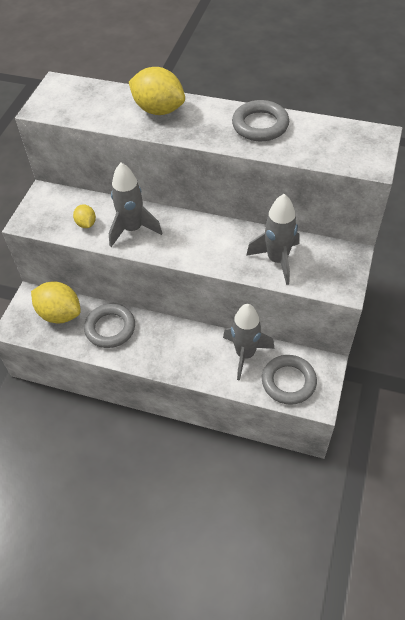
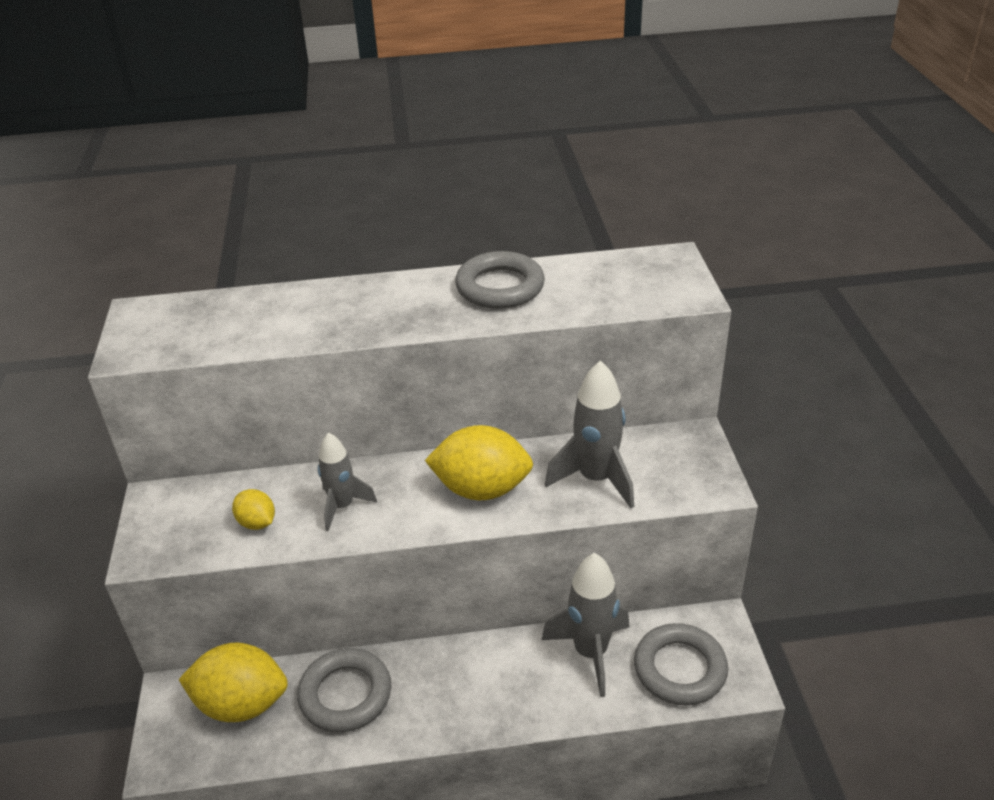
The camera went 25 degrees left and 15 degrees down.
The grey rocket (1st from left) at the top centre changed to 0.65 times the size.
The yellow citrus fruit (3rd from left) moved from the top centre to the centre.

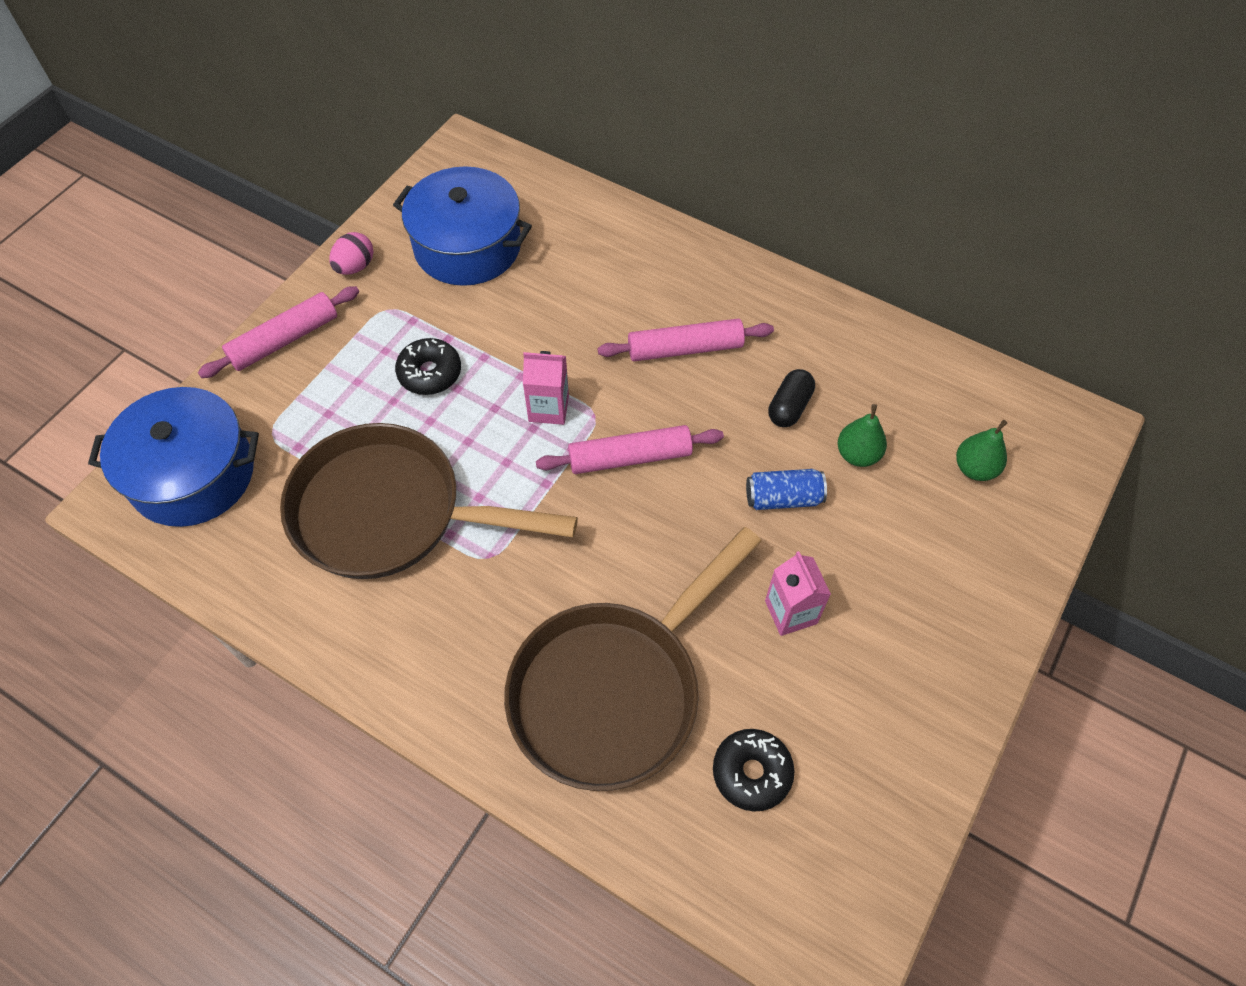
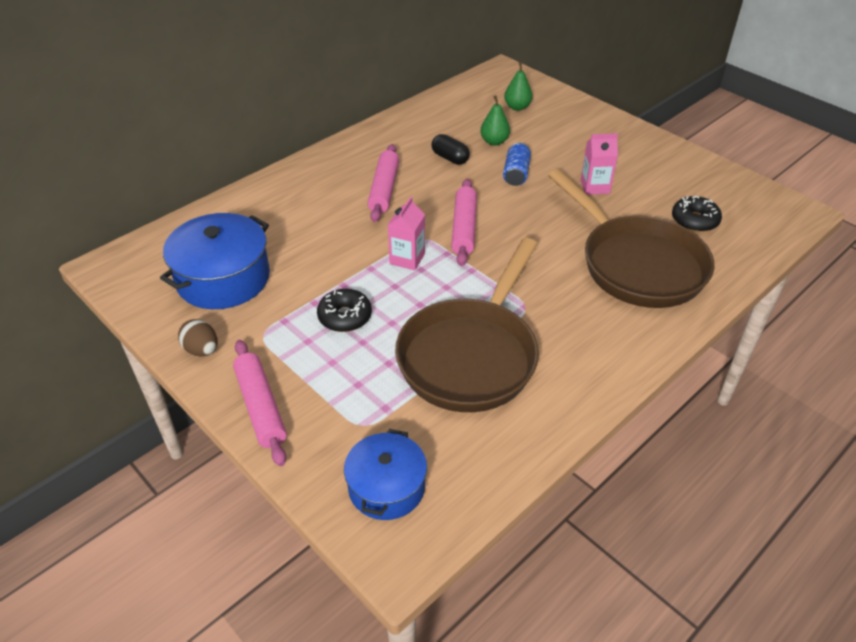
The camera went 75 degrees left and 15 degrees down.
The blue cooking pot (1st from left in the first image) at the middle left changed to 0.65 times the size.
The rose-pink egg at the top left became the russet egg at the middle left.

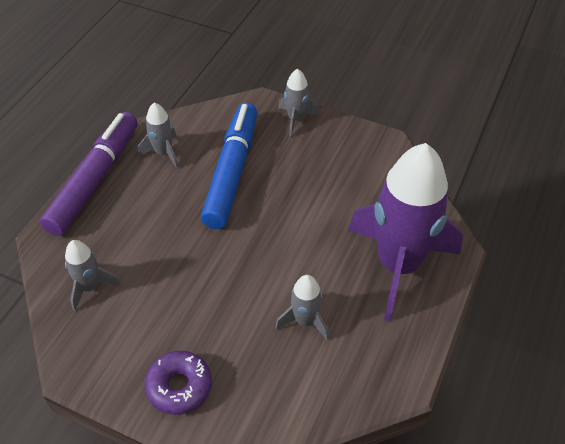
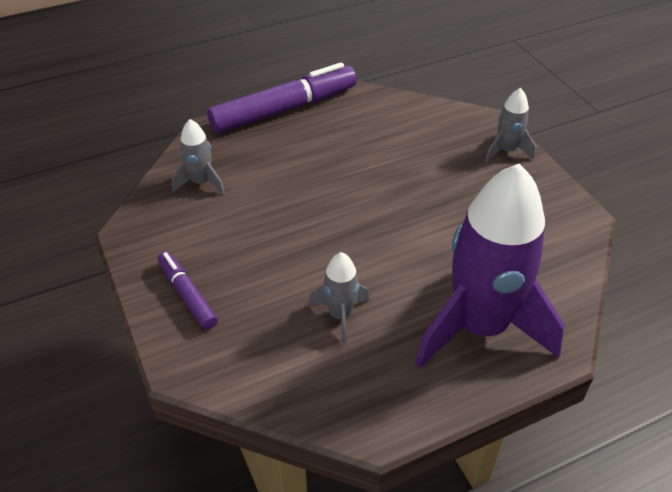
The camera went 40 degrees right and 5 degrees down.
The grey rocket (2nd from left) at the top left disappeared.
The royal purple doughnut at the bottom left was replaced by the royal purple felt pen (1st from left) at the middle left.
The blue felt pen at the centre disappeared.

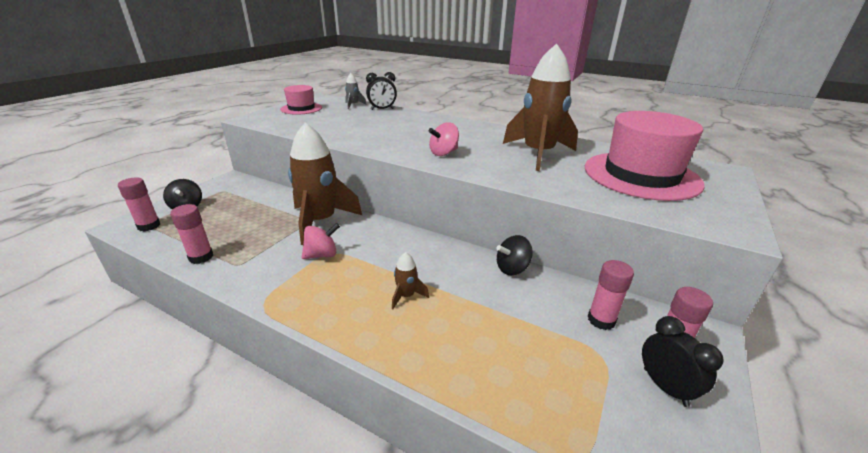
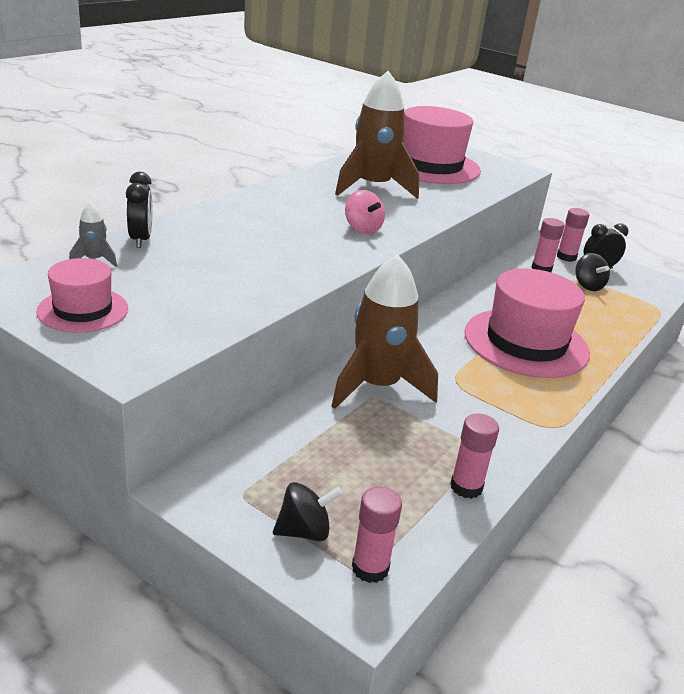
The camera went 85 degrees left and 0 degrees up.
The rose-pink spinning top (1st from left) at the centre disappeared.
The russet rocket (2nd from left) at the centre was replaced by the rose-pink tall hat (3rd from left) at the middle right.
The jet-black spinning top (2nd from left) moved from the centre to the middle right.

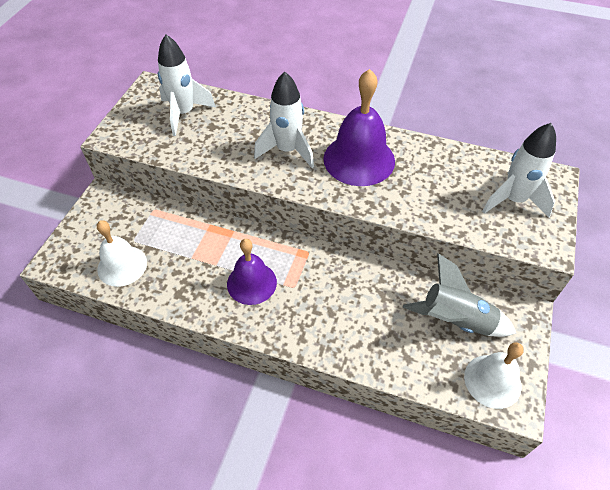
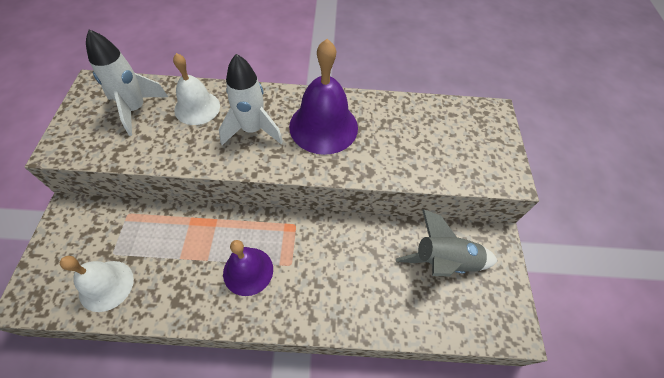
The camera went 20 degrees left and 5 degrees up.
The snow-white bell (2nd from left) moved from the bottom right to the top left.
The snow-white rocket (3rd from left) at the middle right disappeared.

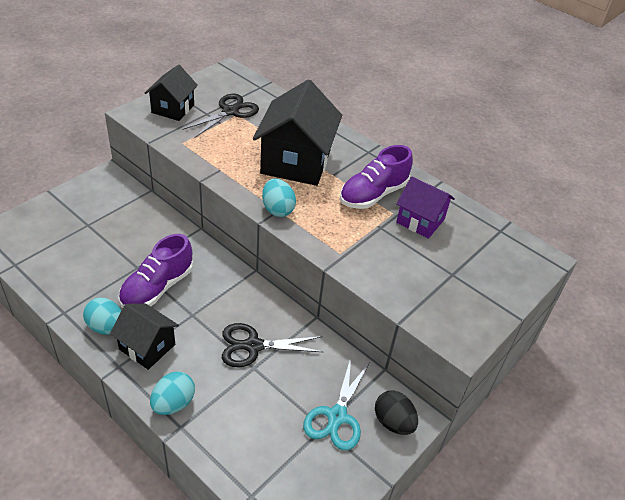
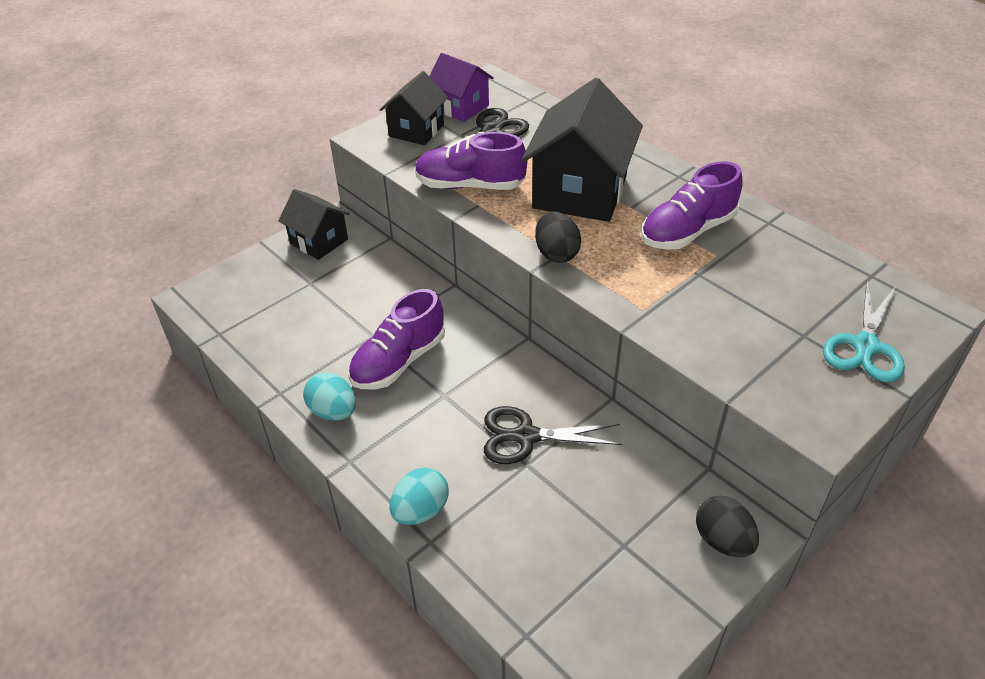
The camera went 10 degrees right and 0 degrees up.
The jet-black cottage (1st from left) moved from the bottom left to the top left.
The teal egg (3rd from left) at the centre became the jet-black egg (1st from left) at the centre.
The teal scissors moved from the bottom centre to the middle right.
The royal purple cottage moved from the middle right to the top centre.
The royal purple shoe (2nd from left) at the top centre appeared.

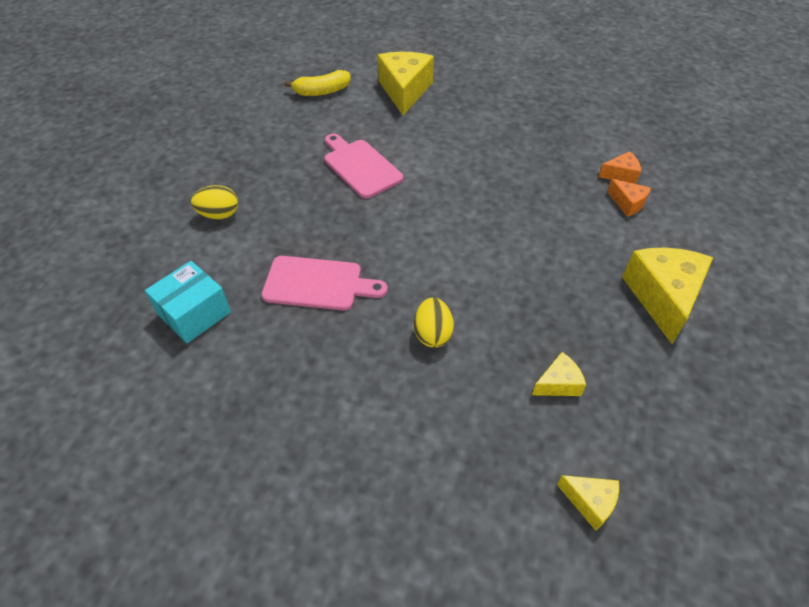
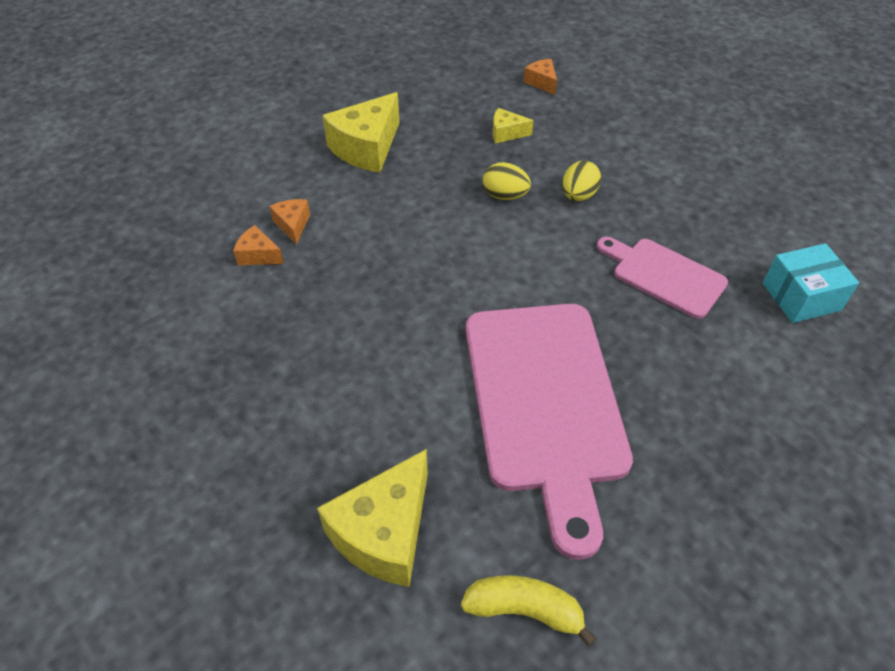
The camera went 150 degrees left and 0 degrees up.
The yellow egg (1st from left) moved from the top left to the top centre.
The rose-pink bread board (2nd from left in the first image) at the top centre changed to 1.86 times the size.
The yellow piece of cheese (3rd from left) at the bottom right became the orange-coloured piece of cheese (3rd from left) at the top centre.

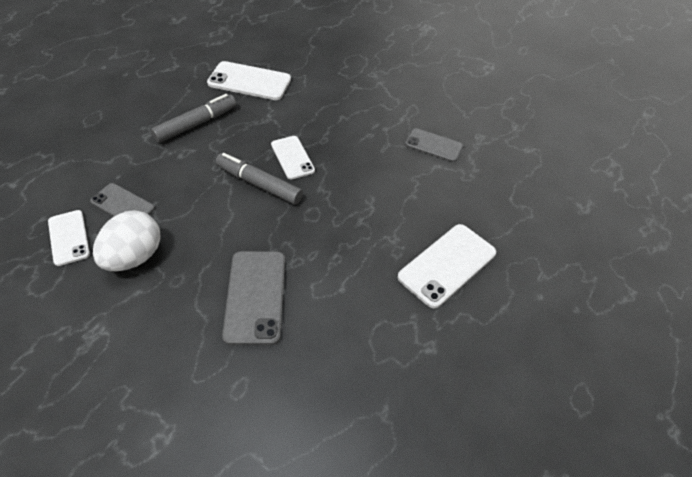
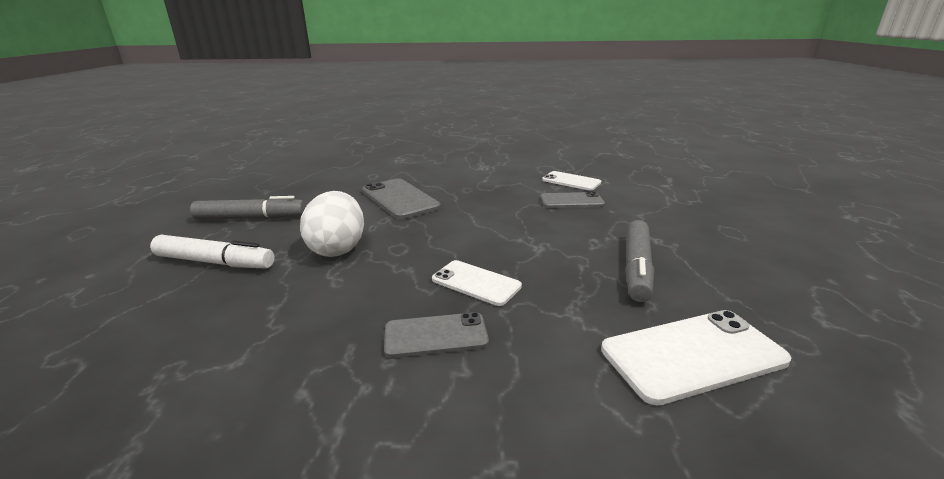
The camera went 150 degrees right and 25 degrees down.
The snow-white egg moved from the middle left to the centre.
The grey felt pen (2nd from left in the first image) moved from the centre to the middle left.
The snow-white mobile phone (4th from left) at the centre was replaced by the snow-white felt pen at the middle left.
The grey mobile phone (3rd from left in the first image) moved from the top centre to the bottom centre.

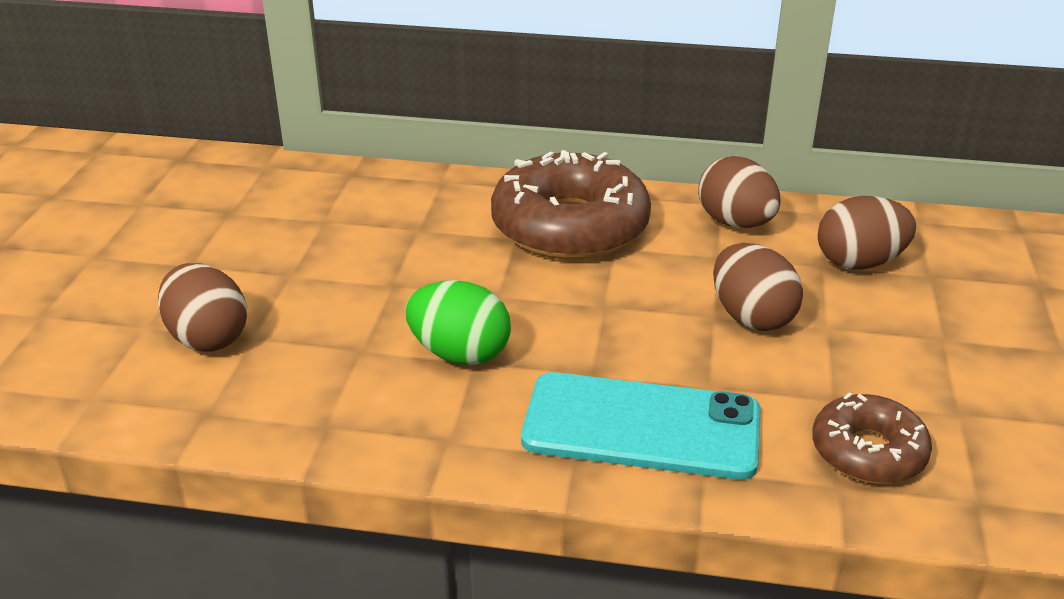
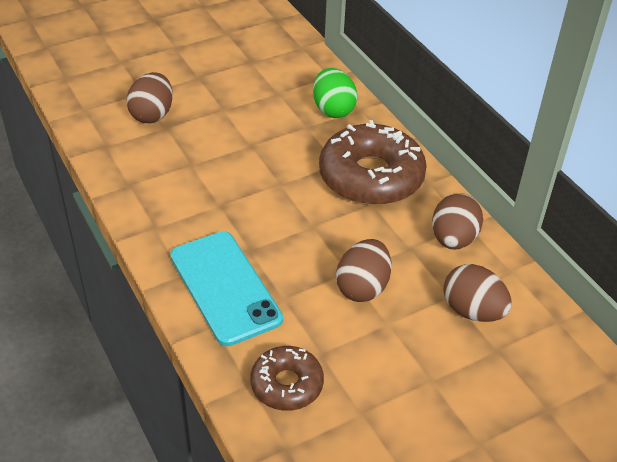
The camera went 50 degrees right and 10 degrees up.
The green egg moved from the centre to the top centre.

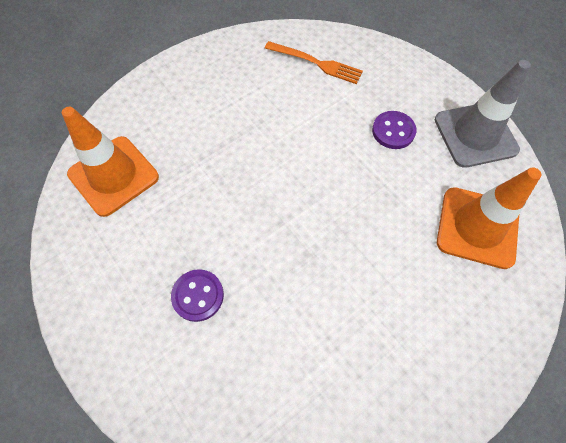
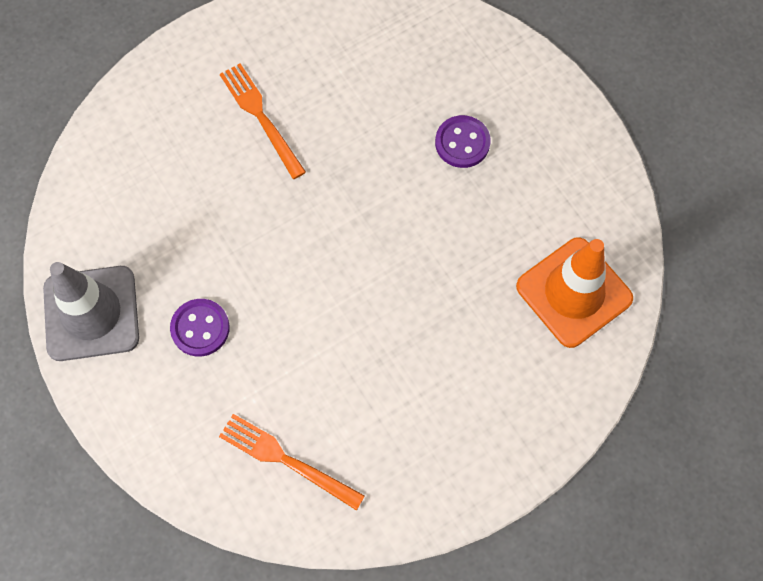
The camera went 175 degrees left and 5 degrees up.
The orange-coloured traffic cone (2nd from left) at the middle right disappeared.
The orange-coloured dinner fork (1st from left) at the top centre appeared.

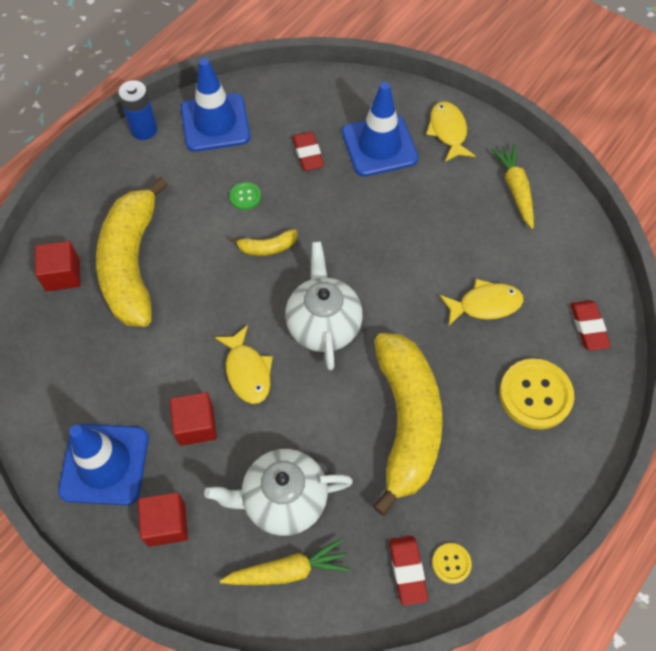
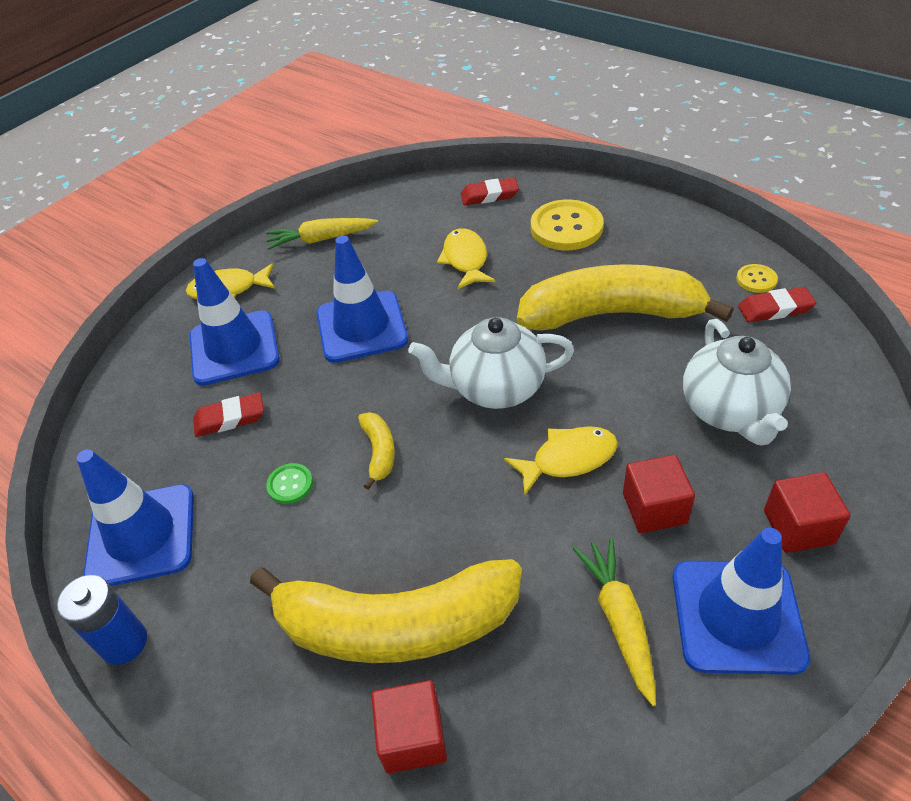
The camera went 85 degrees left and 15 degrees down.
The yellow toy carrot (1st from left in the first image) moved from the bottom centre to the bottom right.
The blue traffic cone (3rd from left) at the centre appeared.

